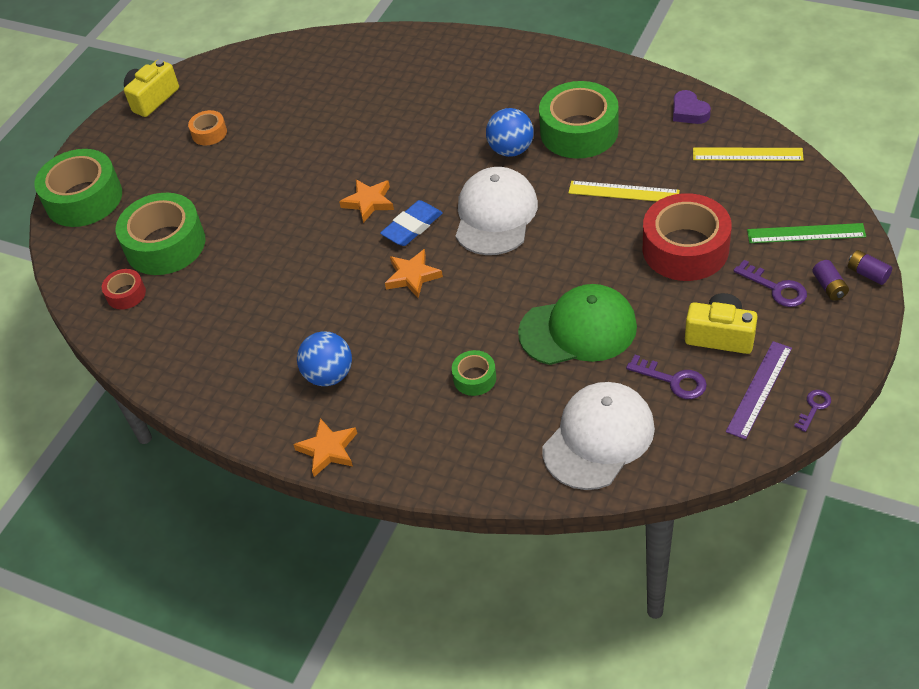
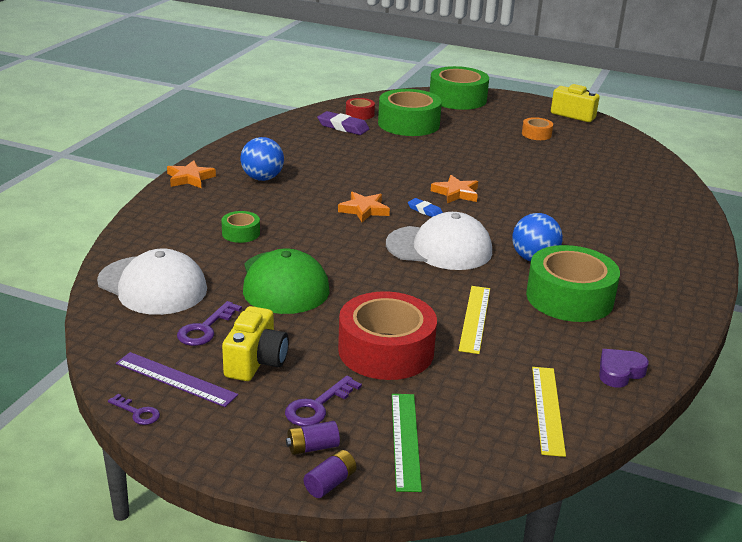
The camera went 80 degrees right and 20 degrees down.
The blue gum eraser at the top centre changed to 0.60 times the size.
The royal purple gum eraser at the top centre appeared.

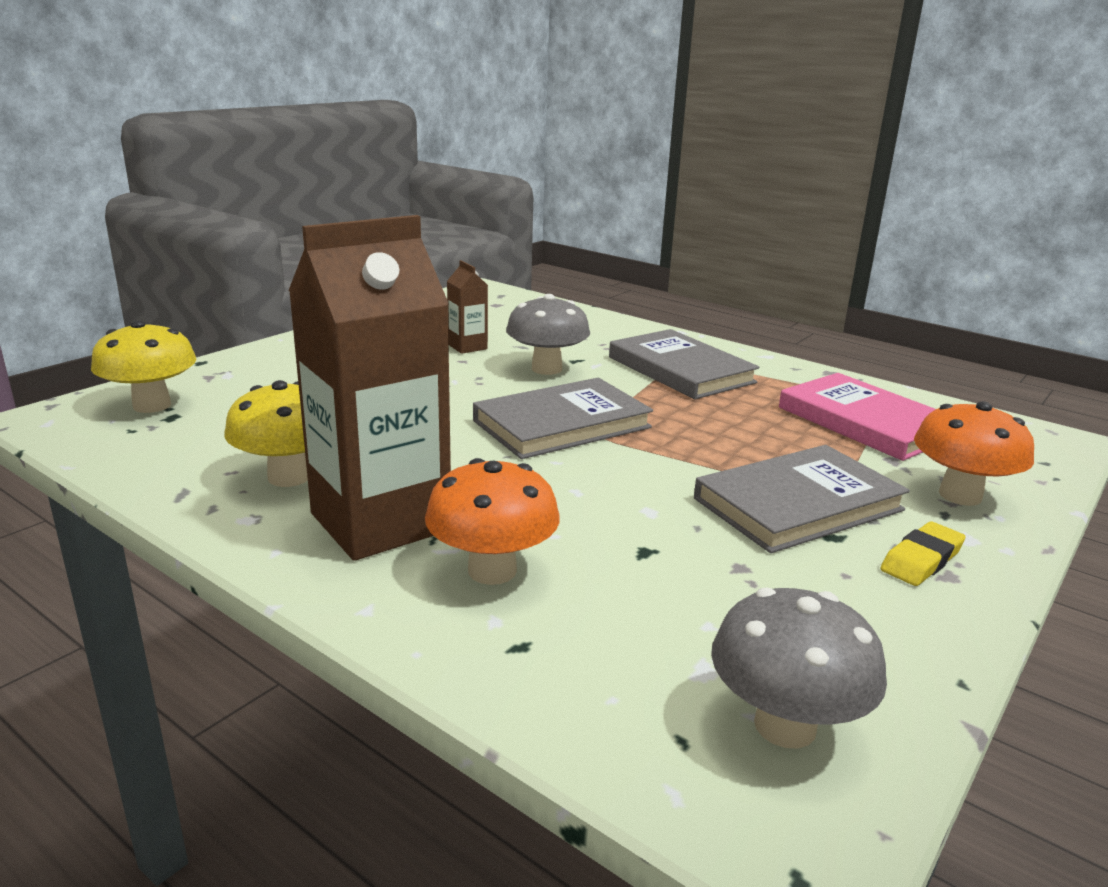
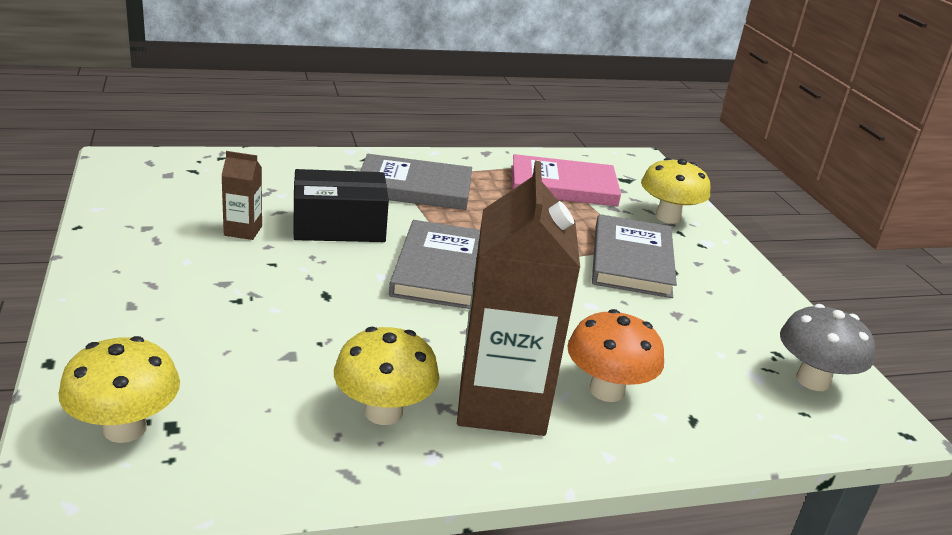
The camera went 55 degrees left and 5 degrees up.
The grey mushroom (1st from left) at the centre was replaced by the jet-black package at the centre.
The yellow gum eraser at the middle right disappeared.
The orange-coloured mushroom (2nd from left) at the middle right became the yellow mushroom (3rd from left) at the middle right.

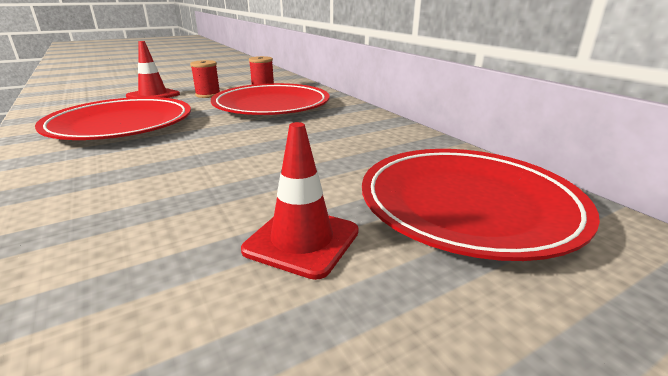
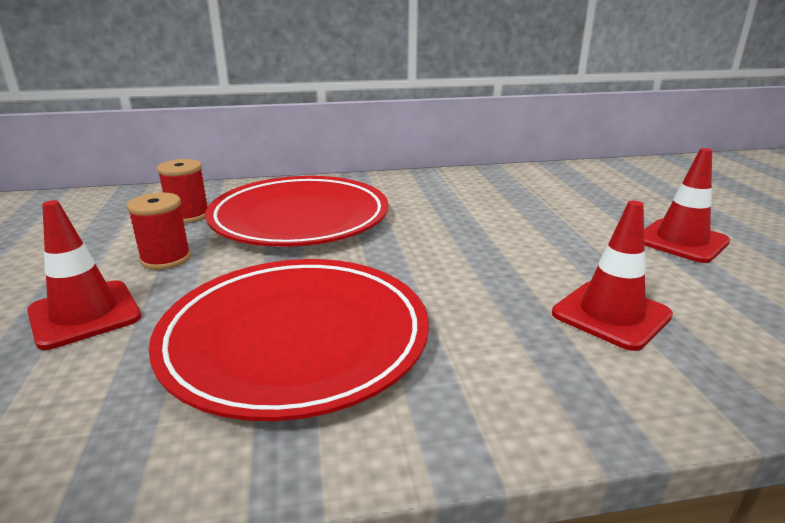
The camera went 70 degrees left and 0 degrees up.
The scarlet flat dish (3rd from left) at the middle right disappeared.
The scarlet traffic cone (2nd from left) at the middle right appeared.

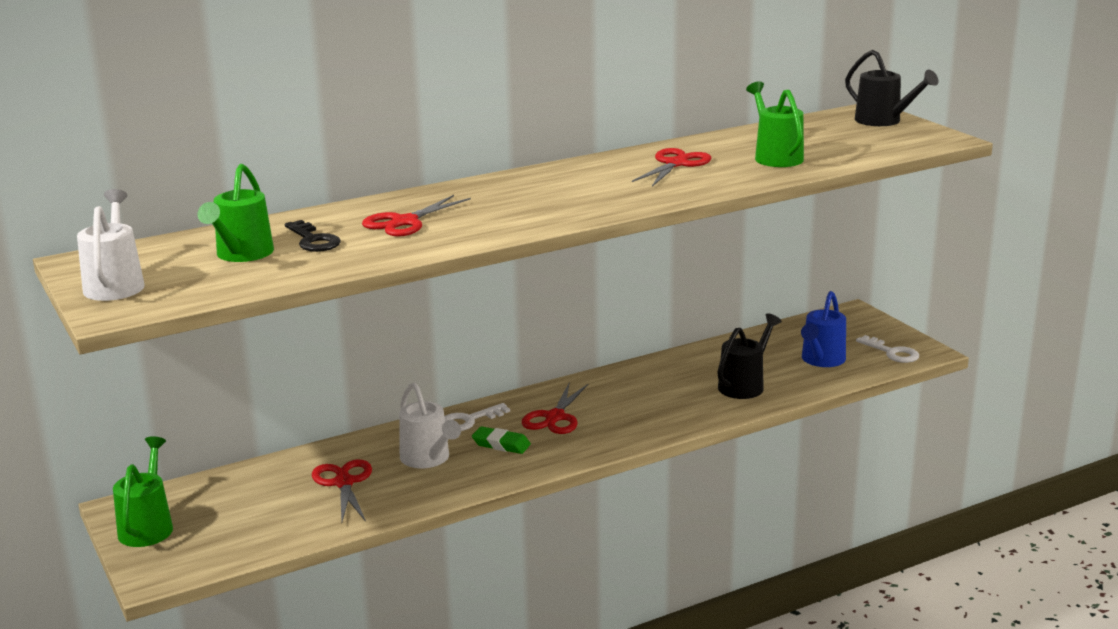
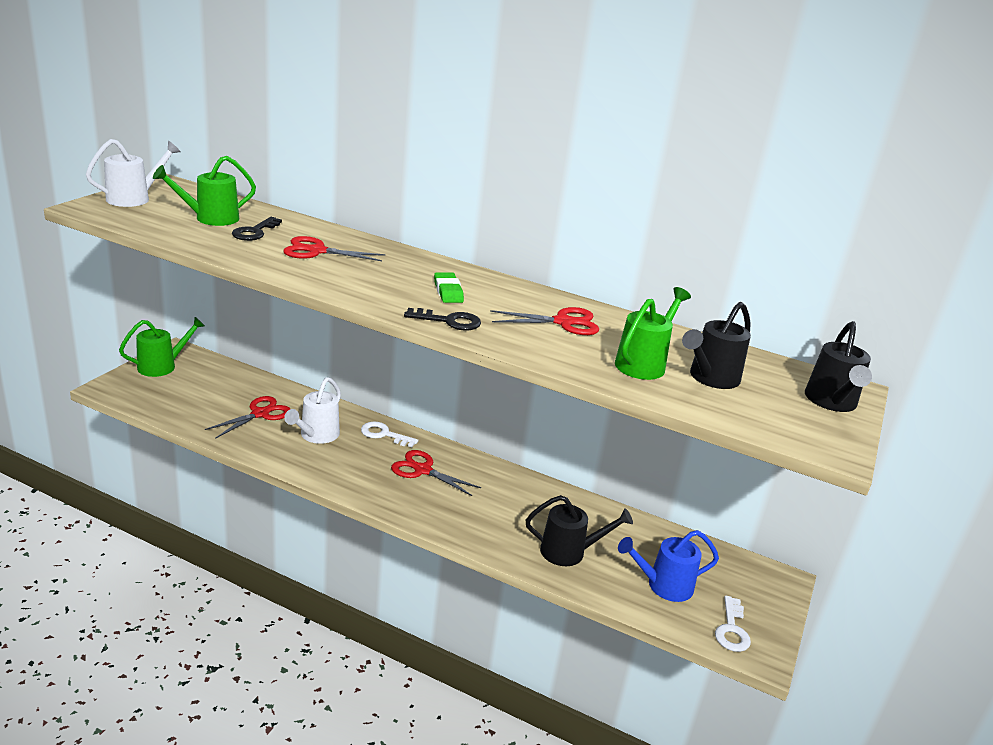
The camera went 50 degrees right and 5 degrees up.
The green gum eraser moved from the bottom centre to the centre.
The scarlet scissors (3rd from left) at the centre turned 45 degrees clockwise.
The jet-black door key (2nd from left) at the centre appeared.
The jet-black sprinkling can (2nd from left) at the middle right appeared.

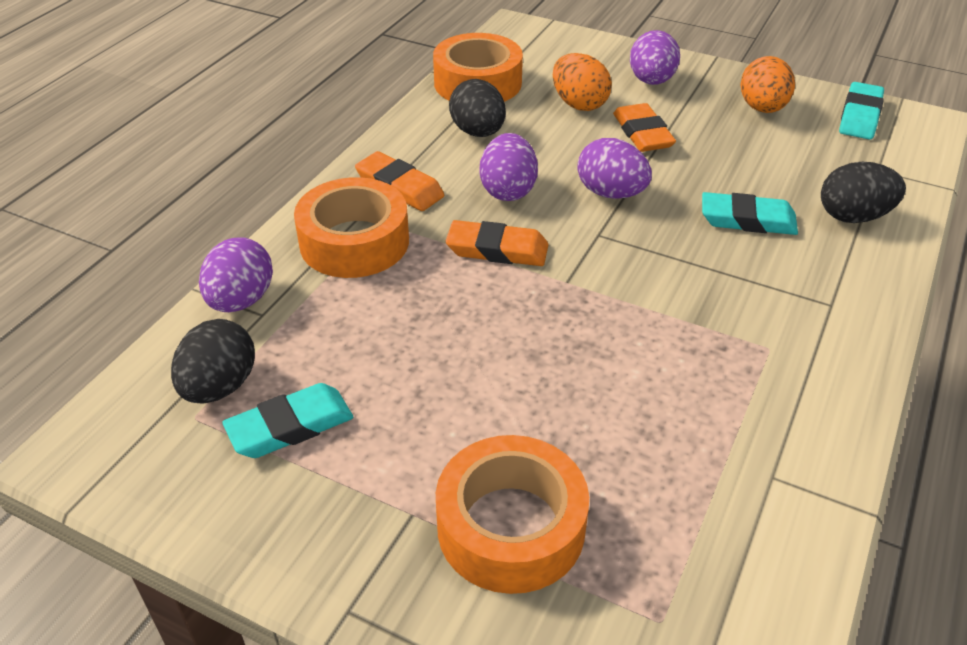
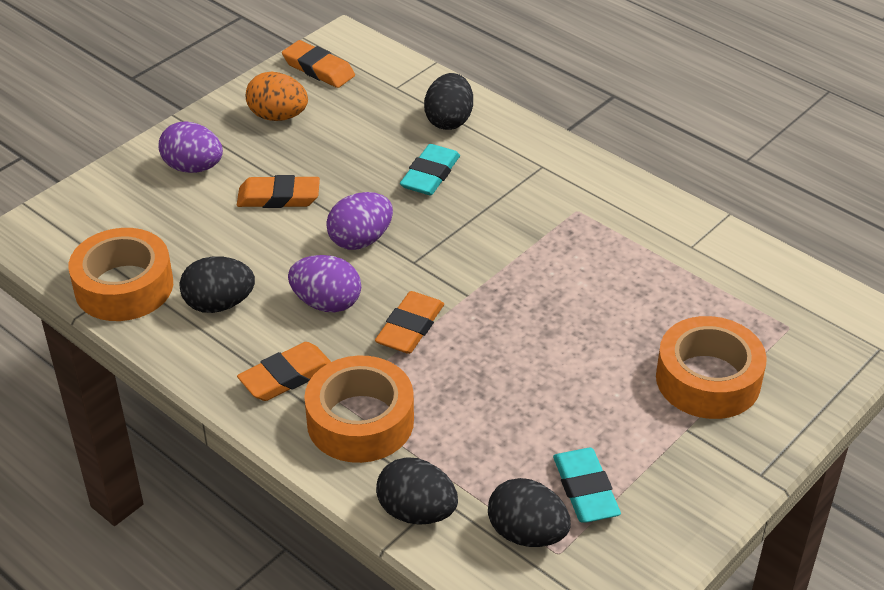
The camera went 75 degrees left and 0 degrees up.
The royal purple egg (1st from left) at the middle left became the jet-black egg (2nd from left) at the bottom centre.
The orange-coloured egg (1st from left) at the top centre disappeared.
The teal gum eraser (3rd from left) at the top right became the orange-coloured gum eraser (3rd from left) at the top centre.

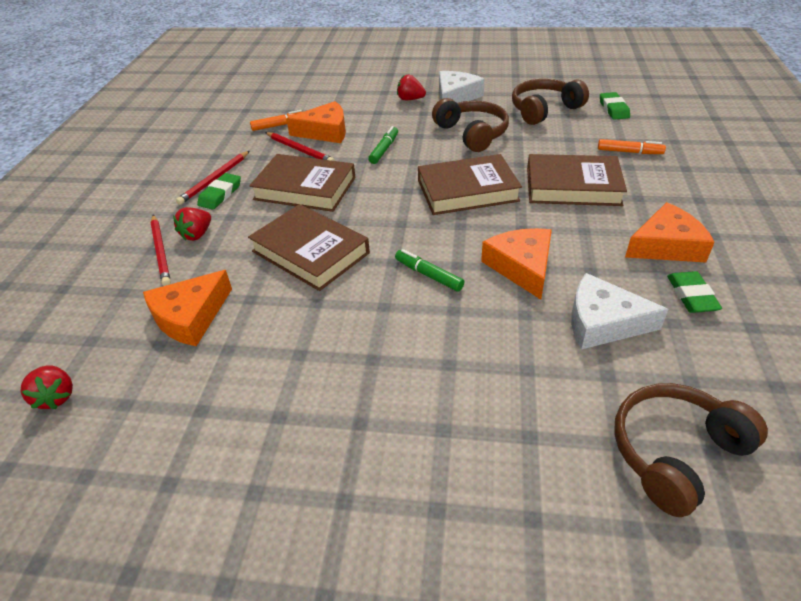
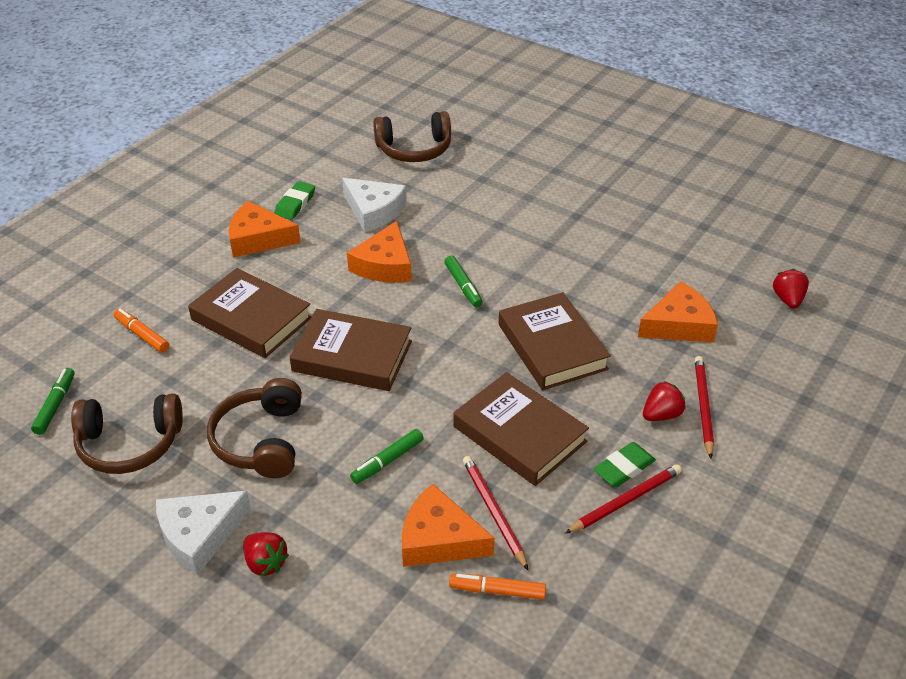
The camera went 155 degrees left and 0 degrees up.
The green gum eraser (2nd from left) at the top right was replaced by the green felt pen (1st from left) at the middle left.

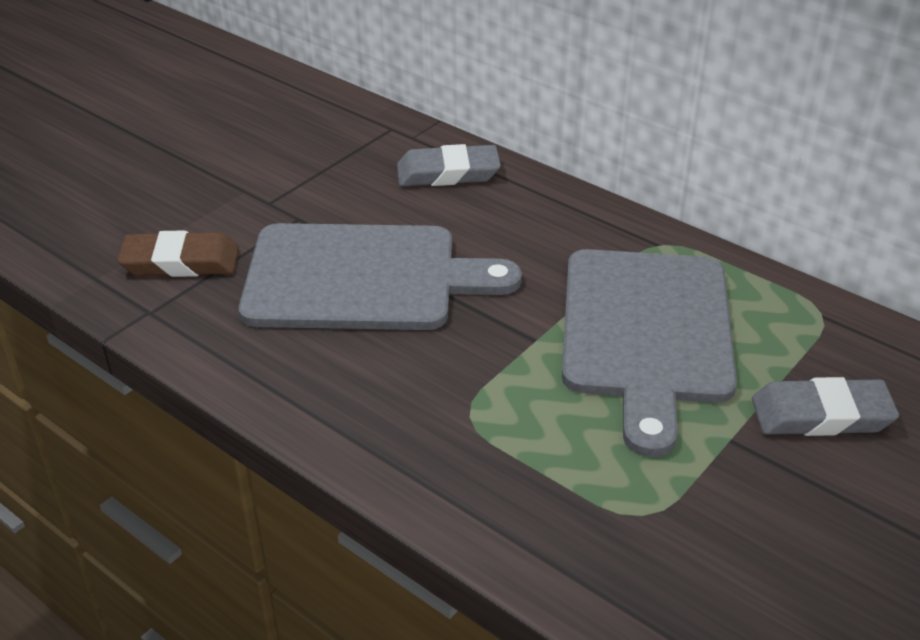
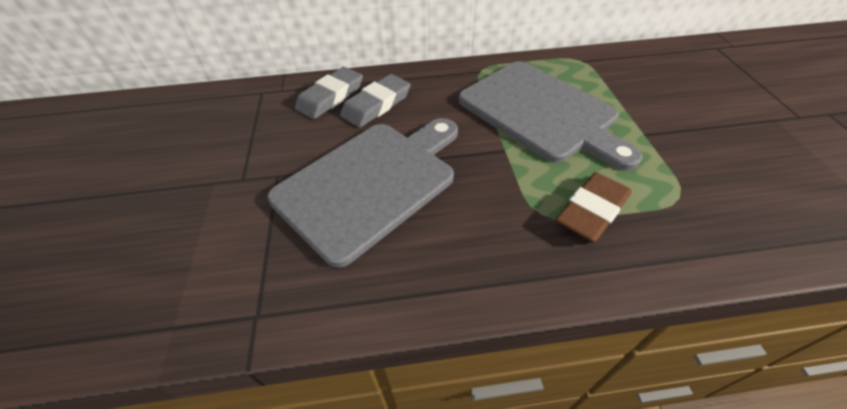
The camera went 45 degrees left and 10 degrees up.
The russet gum eraser moved from the middle left to the middle right.
The grey gum eraser (2nd from left) moved from the middle right to the top centre.

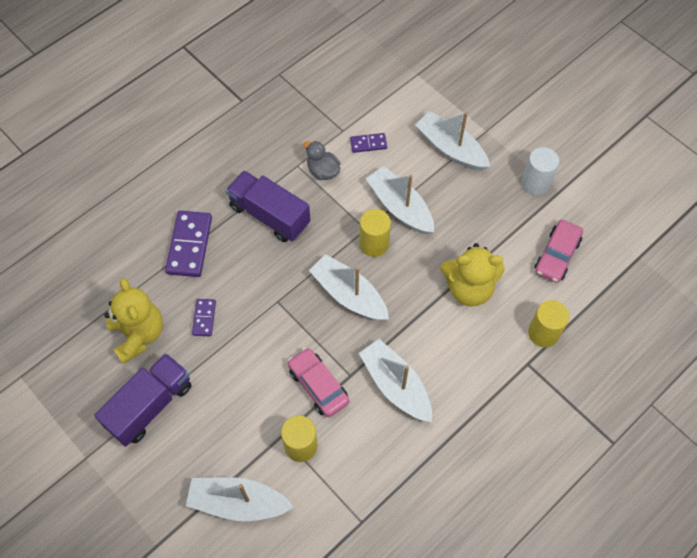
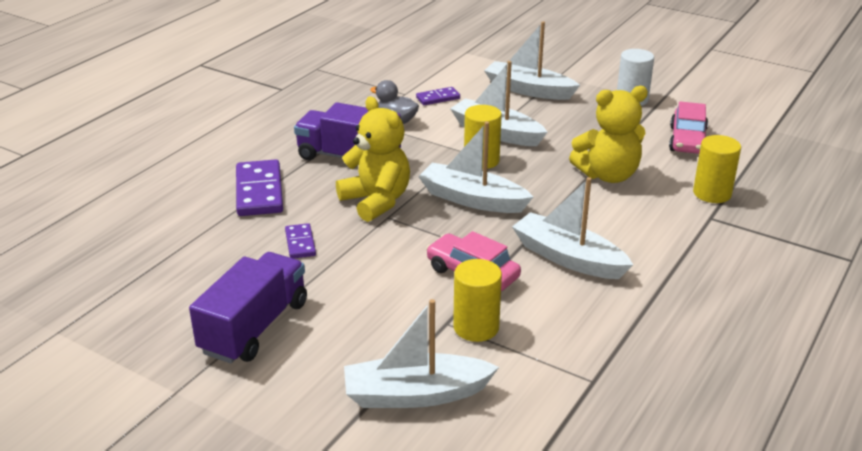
The camera went 15 degrees left and 30 degrees down.
The yellow stuffed bear (1st from left) moved from the middle left to the centre.

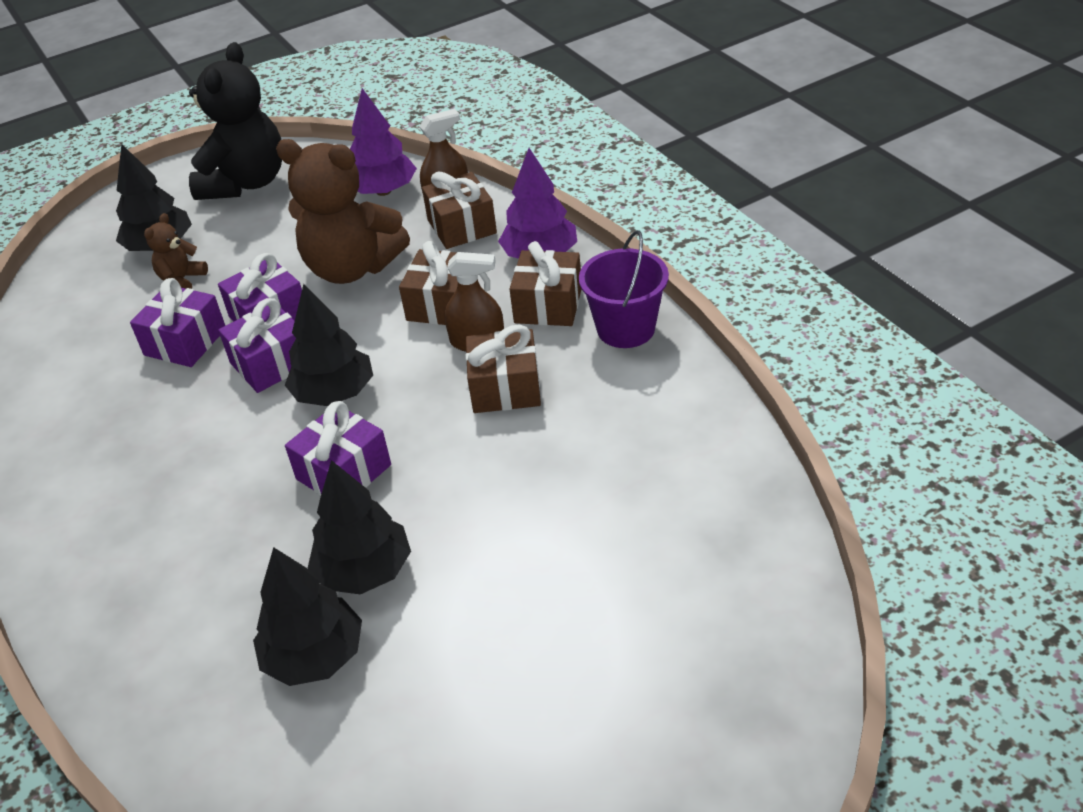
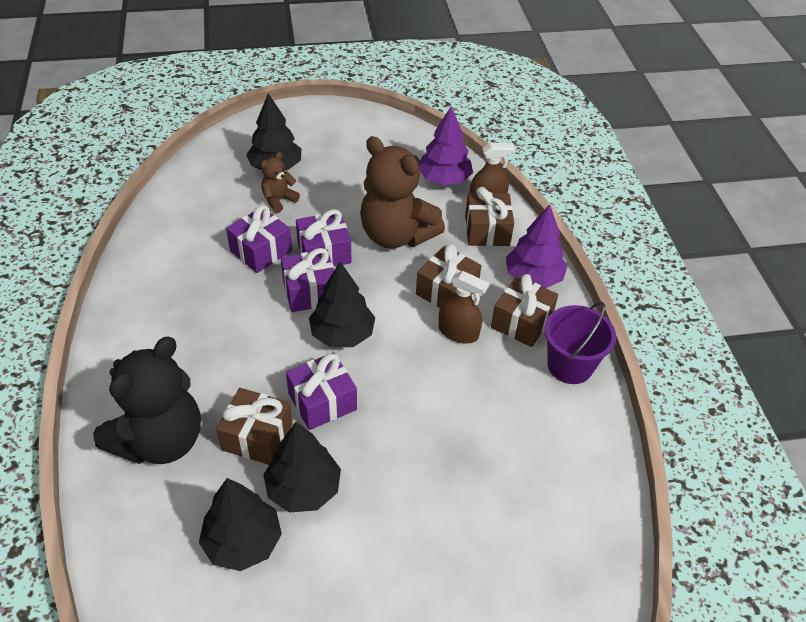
The camera went 15 degrees right and 5 degrees up.
The jet-black stuffed bear moved from the top left to the middle left.
The russet gift (3rd from left in the first image) moved from the centre to the bottom left.

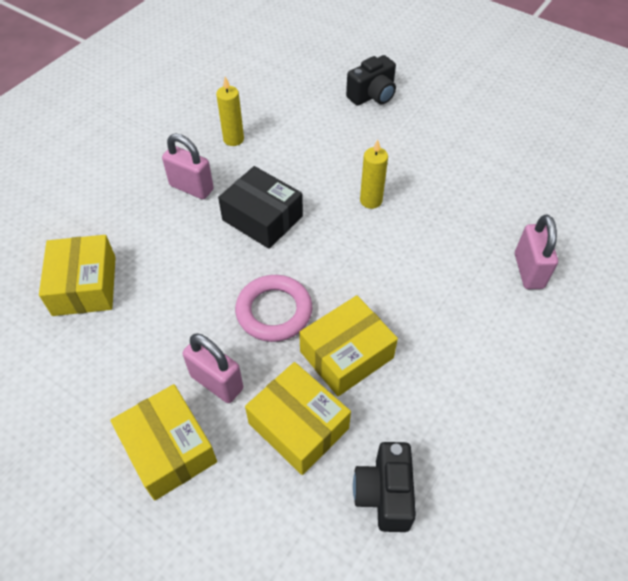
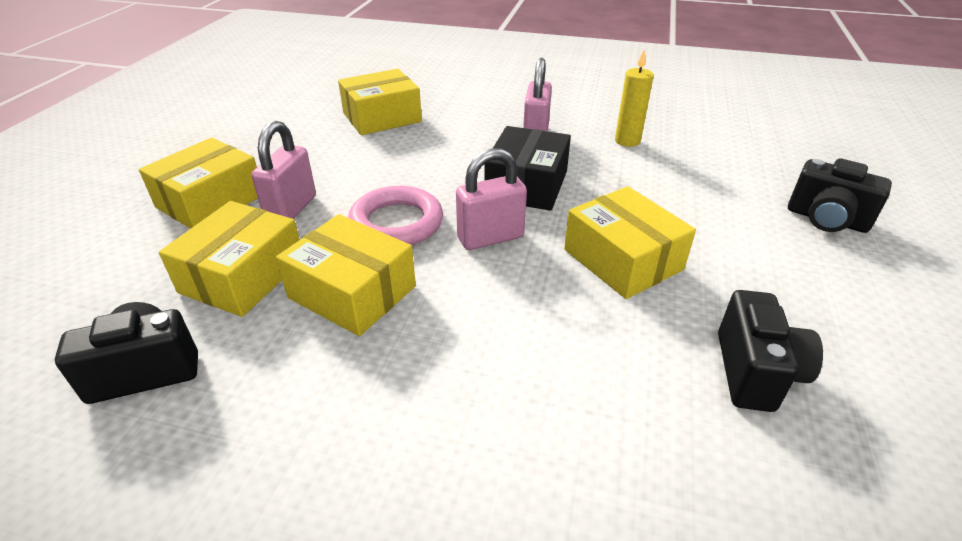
The camera went 70 degrees right and 15 degrees down.
The yellow candle (2nd from left) at the top centre was replaced by the yellow package (5th from left) at the centre.
The rose-pink padlock (3rd from left in the first image) moved from the middle right to the centre.
The jet-black photo camera (2nd from left) at the middle right appeared.

